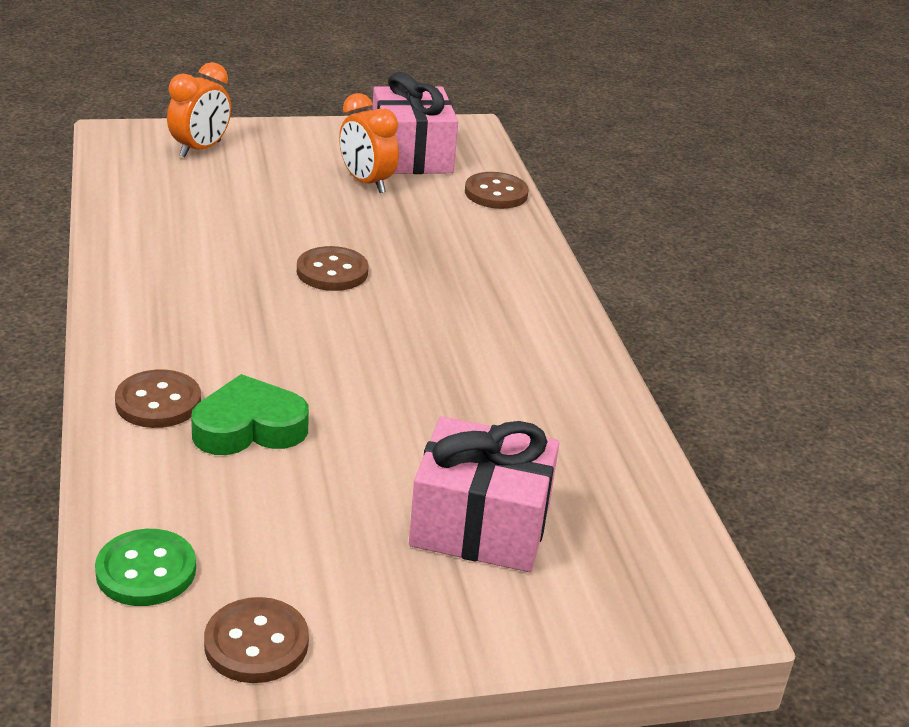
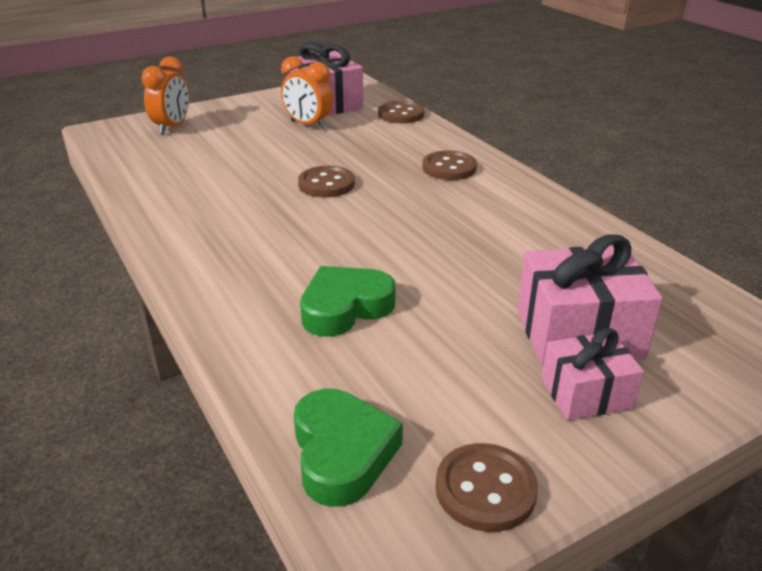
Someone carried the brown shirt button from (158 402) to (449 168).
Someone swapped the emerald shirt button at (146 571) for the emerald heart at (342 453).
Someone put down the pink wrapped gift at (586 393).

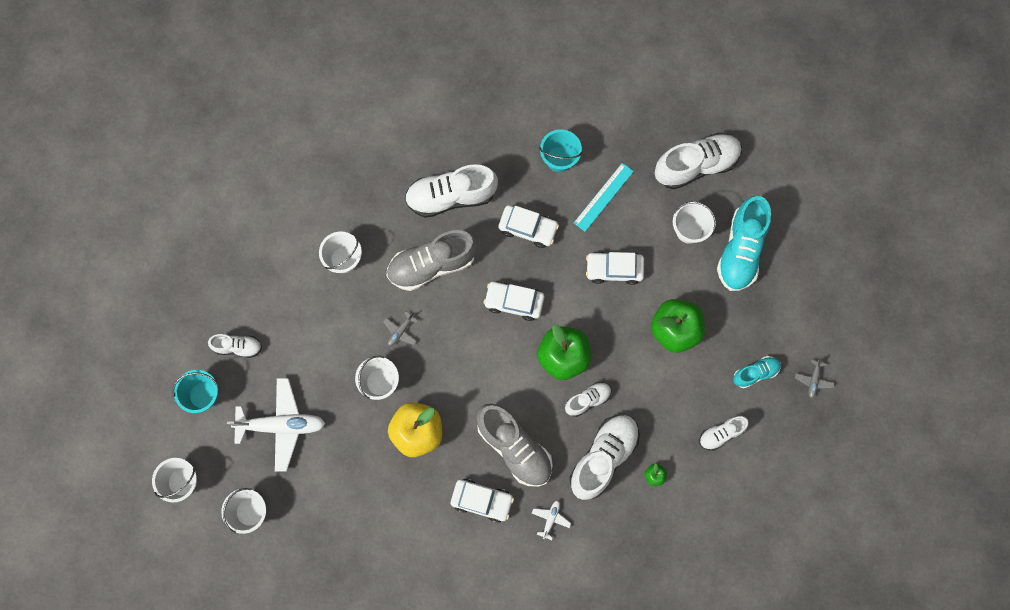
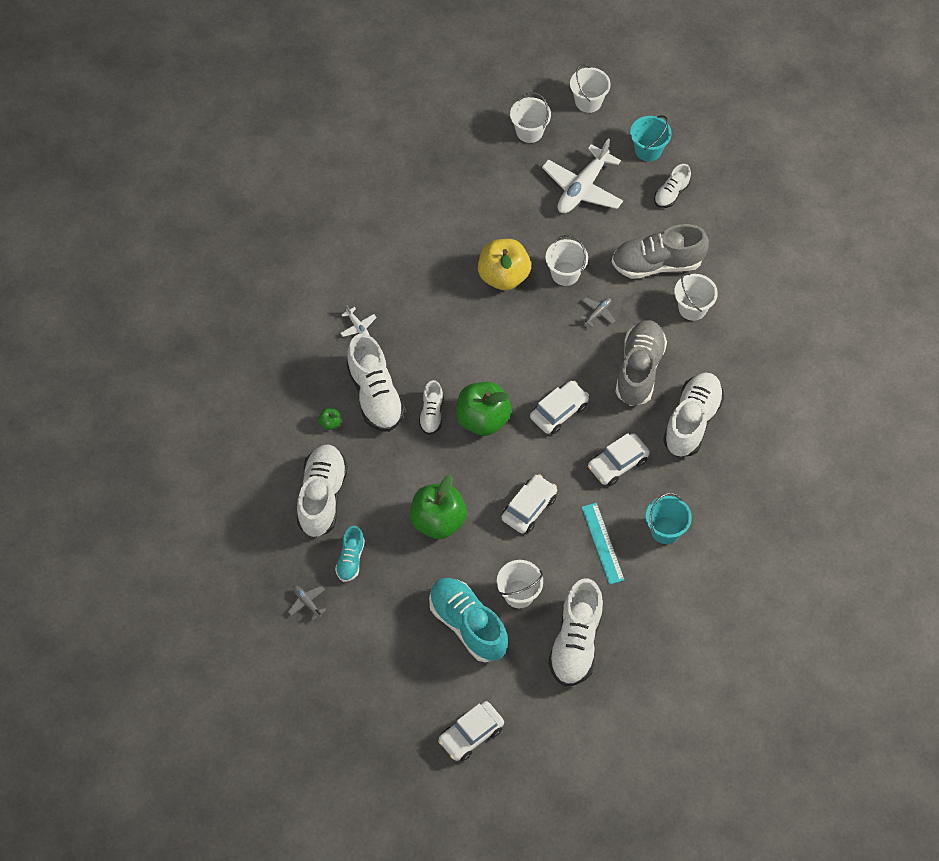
Someone rotated the gray aeroplane at (400 331) by 60 degrees clockwise.
Someone carried the gray lace-up shoe from (514 447) to (657 264).
Someone scaled the snow-white lace-up shoe at (721 434) by 1.87.
Someone carried the snow-white toy car from (482 501) to (471 734).

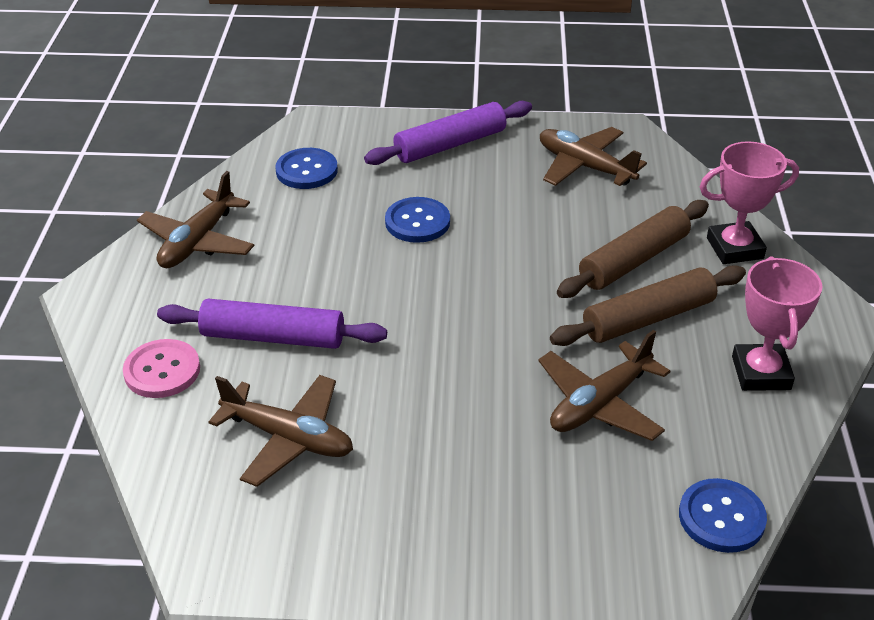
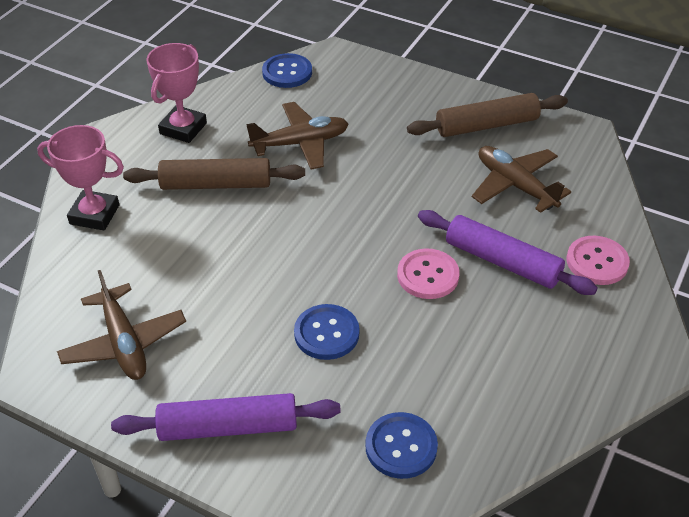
Someone took away the brown aeroplane at (198 242).
Someone carried the brown rolling pin from (633 260) to (487 125).
Someone put down the pink shirt button at (428 275).

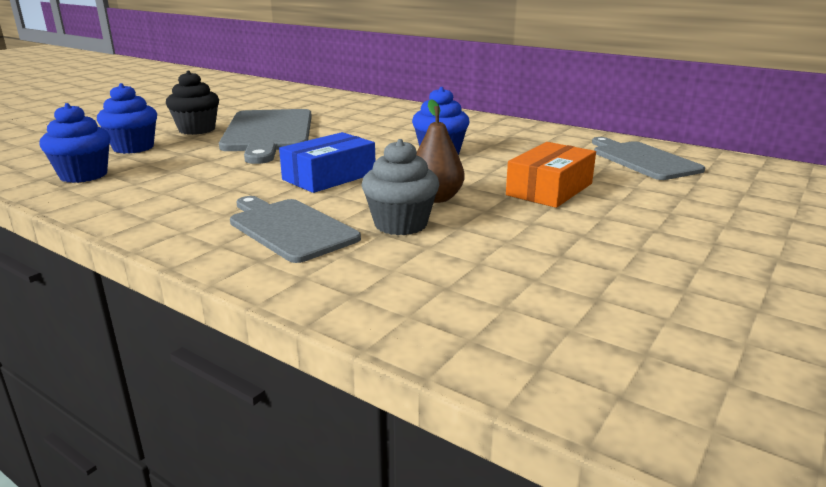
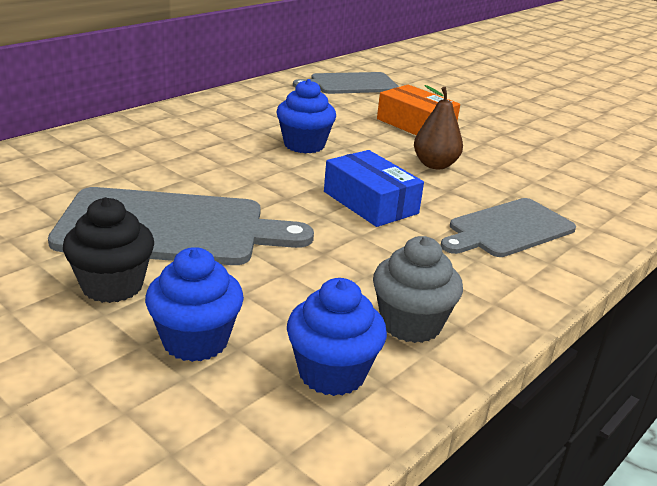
Someone carried the gray muffin from (400 224) to (411 324).

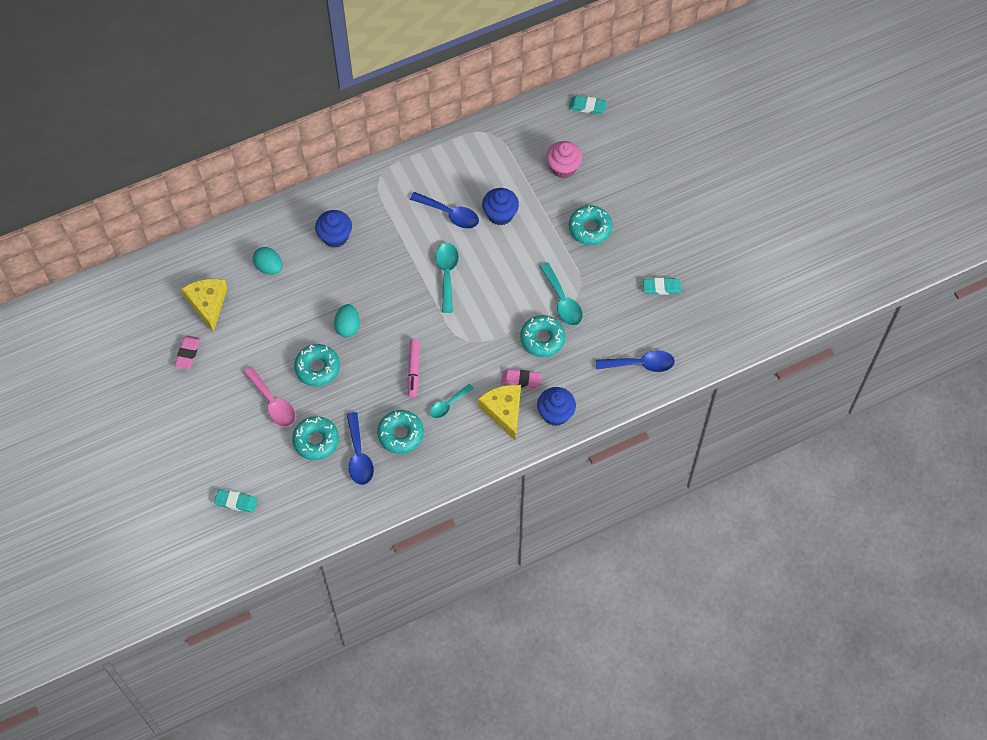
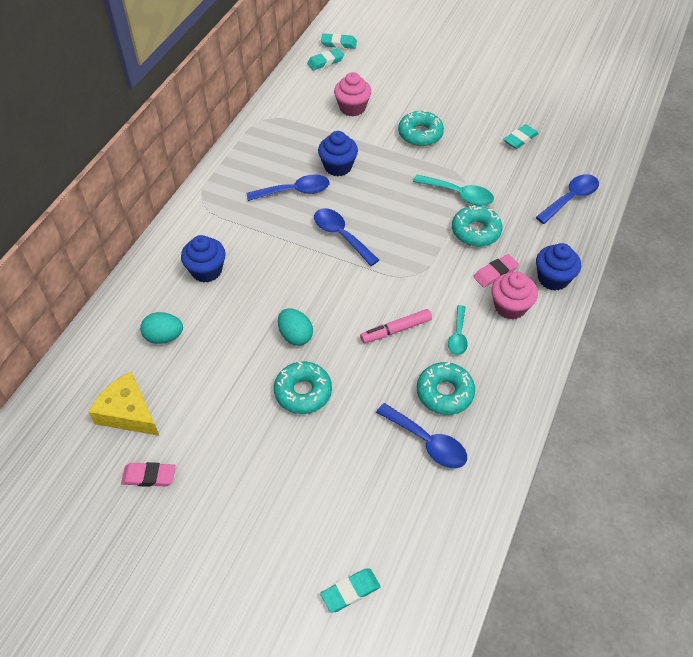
Someone repainted the turquoise tablespoon at (447 274), which became the royal blue tablespoon at (341 235).
Someone rotated the pink gum eraser at (188 353) by 60 degrees counterclockwise.
Someone rotated the pink marker pen at (413 370) by 105 degrees clockwise.
Someone took away the pink tablespoon at (272 403).
Someone swapped the golden cheese at (503 411) for the pink muffin at (510 307).
Someone took away the turquoise doughnut at (316 441).
Someone put down the turquoise gum eraser at (339 43).

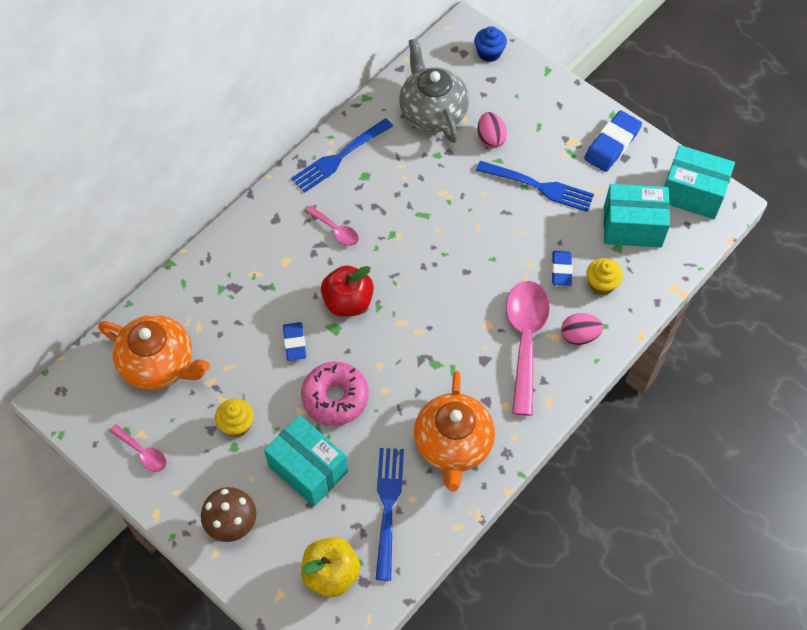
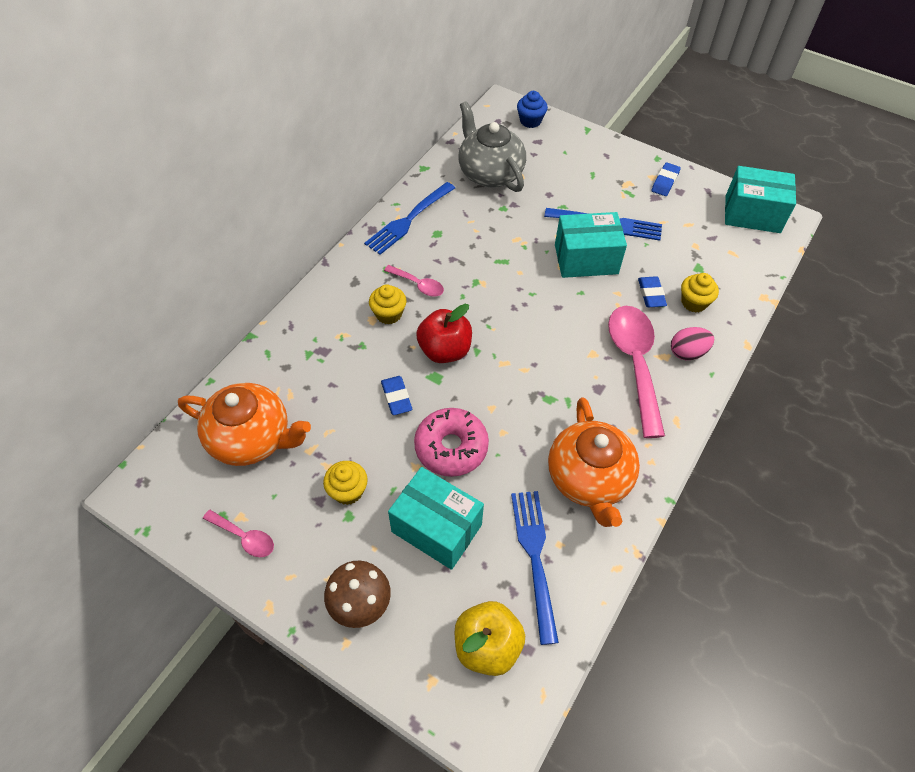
Someone scaled the royal blue gum eraser at (612 144) by 0.63.
Someone took away the pink toy egg at (490 138).
Someone carried the turquoise package from (632 227) to (586 259).
Someone put down the golden muffin at (389 314).

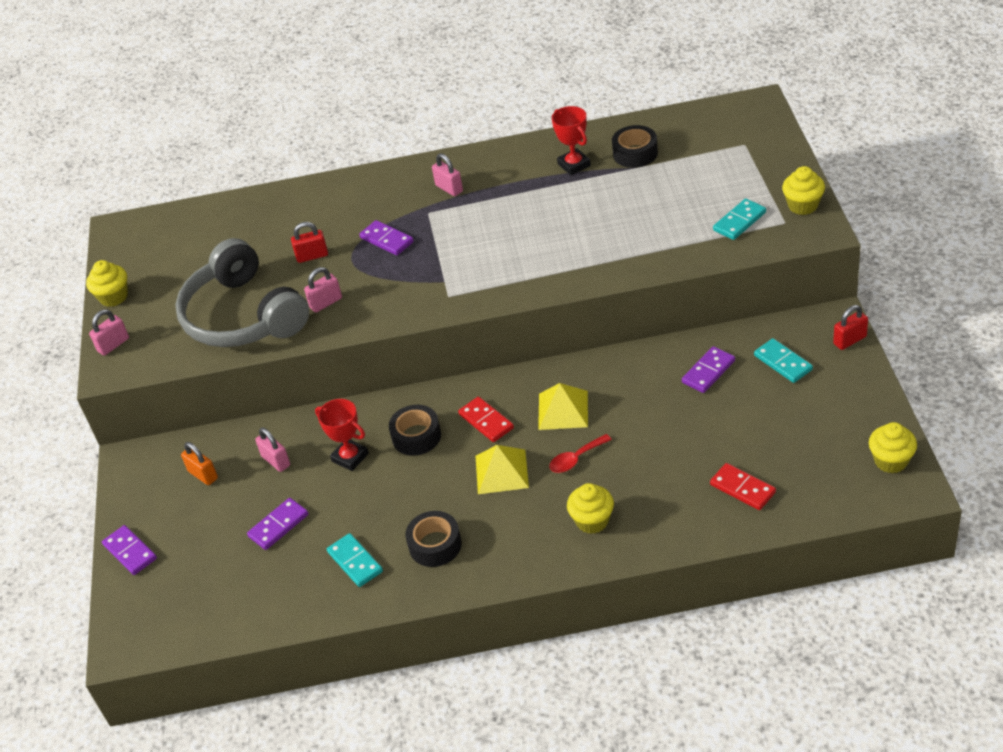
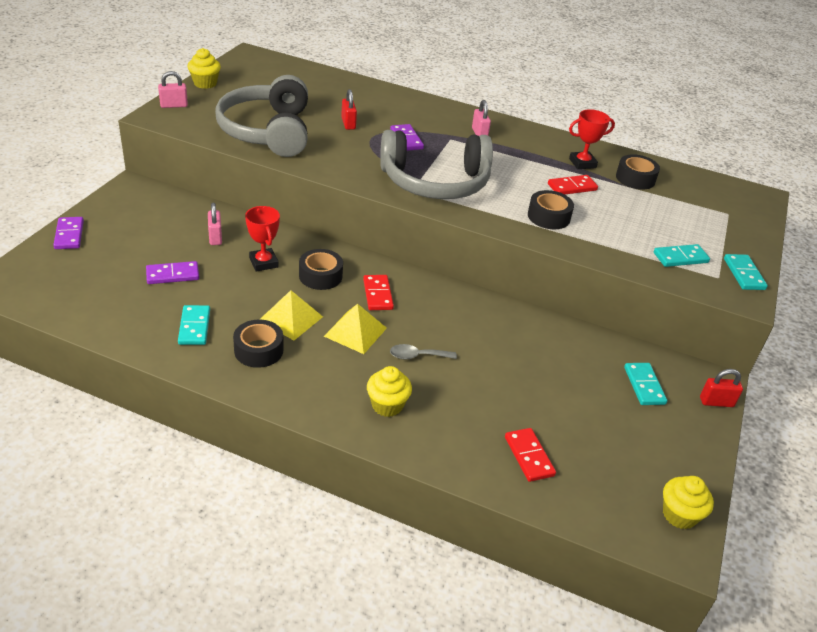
Someone rotated the red prize cup at (574 165) by 75 degrees clockwise.
Someone swapped the golden muffin at (803 205) for the turquoise domino piece at (744 274).
Someone rotated the red small lock at (312 256) by 60 degrees clockwise.
Someone took away the pink small lock at (326 303).
Someone took away the violet domino piece at (708 371).
Someone carried the golden pyramid from (563 410) to (290 318).
Someone repainted the red tablespoon at (576 459), which became the gray tablespoon at (417 356).
Someone took away the orange small lock at (203 475).
Someone put down the gray headset at (435 182).
Someone put down the red domino piece at (572 187).
Someone put down the black sticky tape at (548 217).

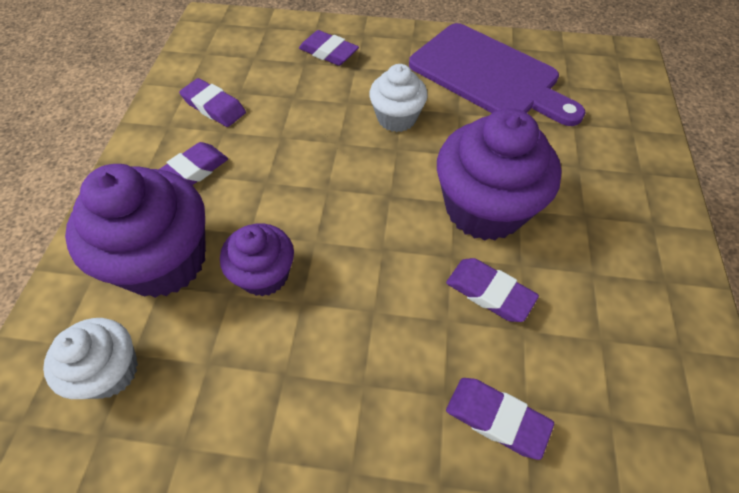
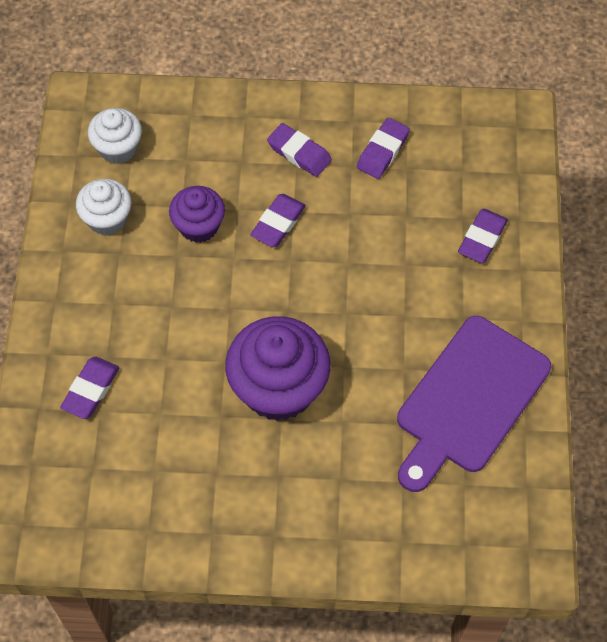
Someone carried the snow-white muffin from (396 118) to (107 219).
Someone took away the violet muffin at (164 260).
Someone carried the violet gum eraser from (489 292) to (278 223).

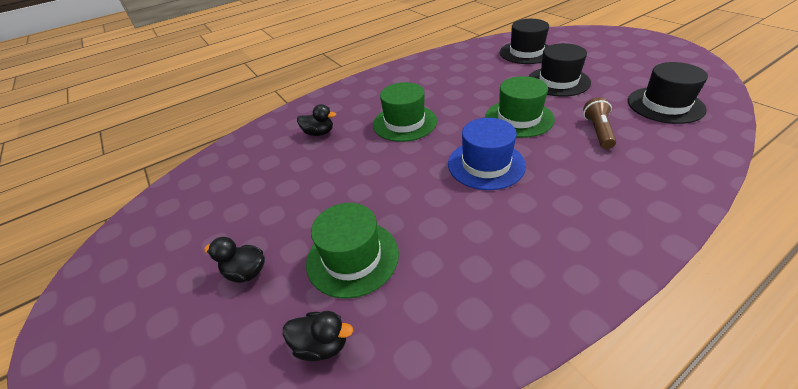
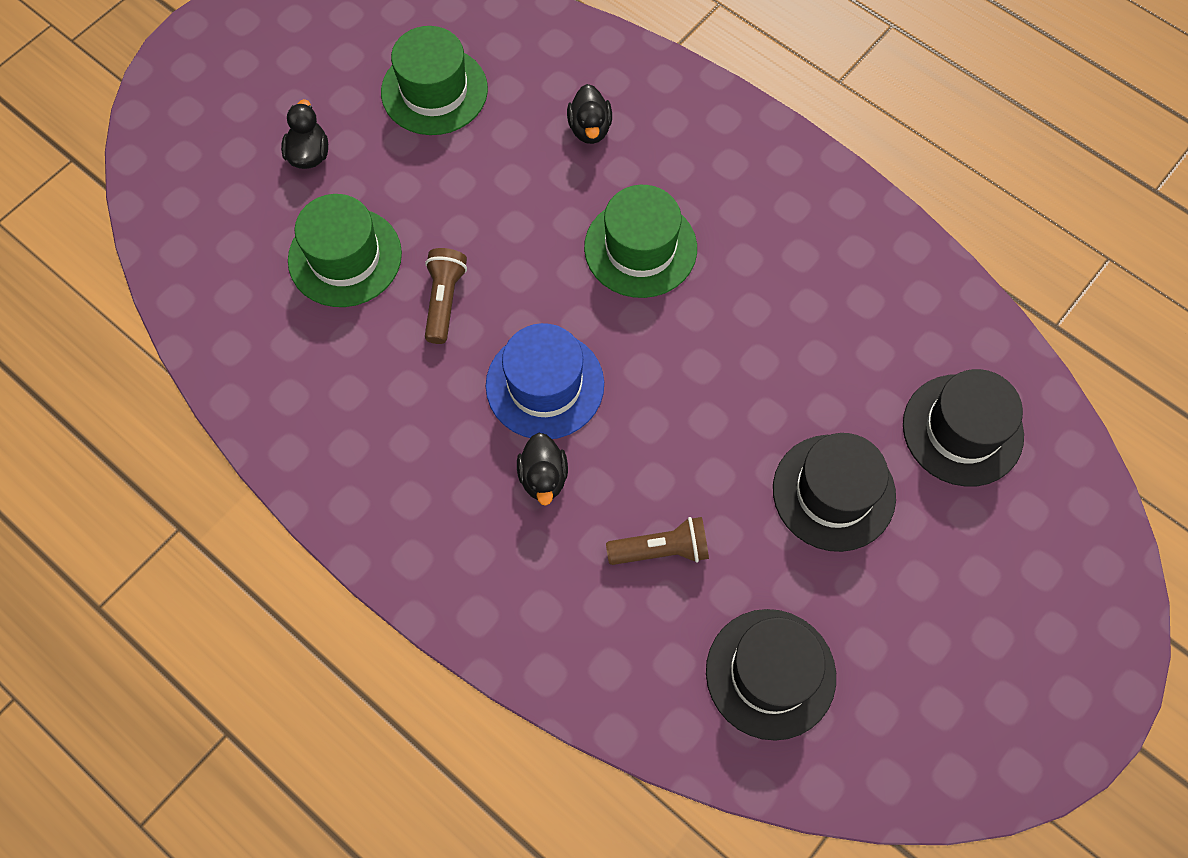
Someone carried the emerald top hat from (519 118) to (434 91).
Someone carried the black rubber duck from (322 344) to (543 477).
Someone put down the brown pocket torch at (444 300).

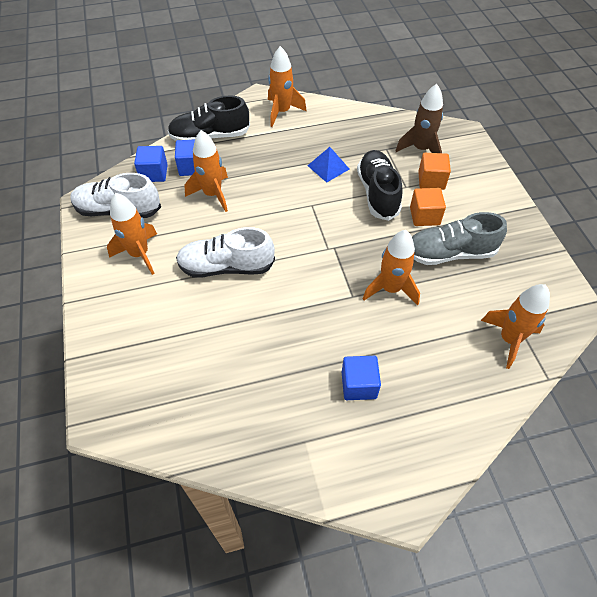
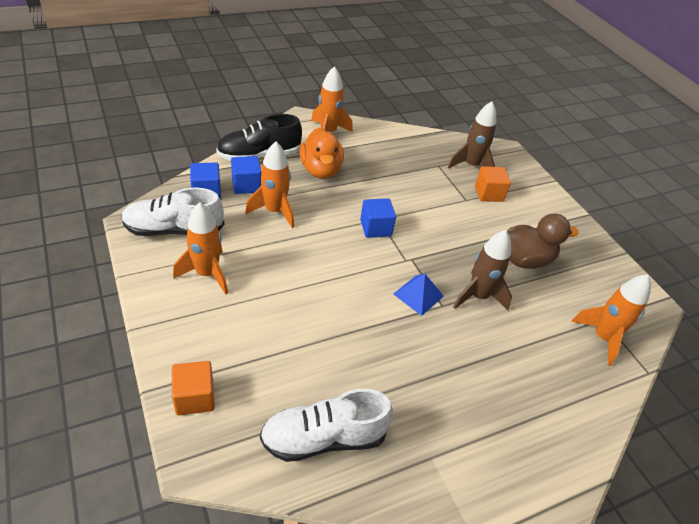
Someone carried the royal blue pyramid from (328 167) to (418 295).
Someone took away the black lace-up shoe at (377 193).
Someone carried the orange cube from (424 216) to (195 397).
Someone swapped the gray lace-up shoe at (450 253) for the brown rubber duck at (524 260).
Someone carried the snow-white lace-up shoe from (226 267) to (324 438).
Someone repainted the orange spaceship at (390 289), which became the brown spaceship at (478 296).
Someone carried the royal blue cube from (359 385) to (375 228).
Someone put down the orange rubber duck at (320 170).

